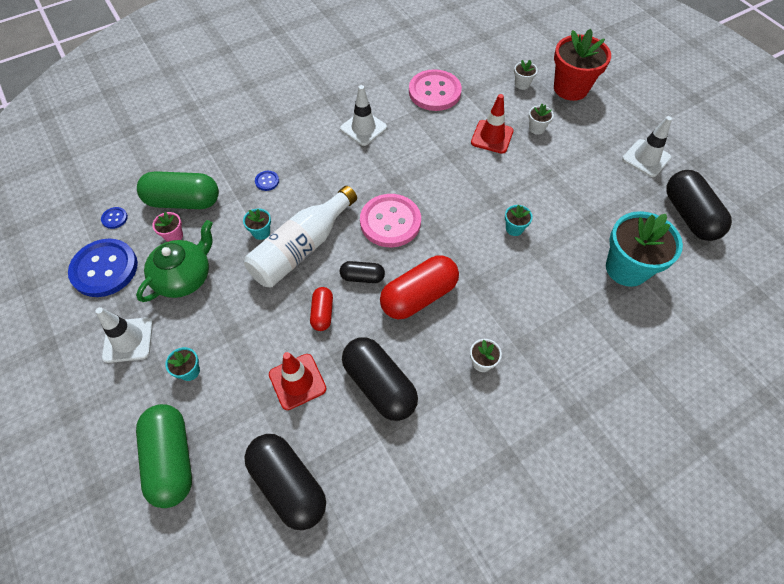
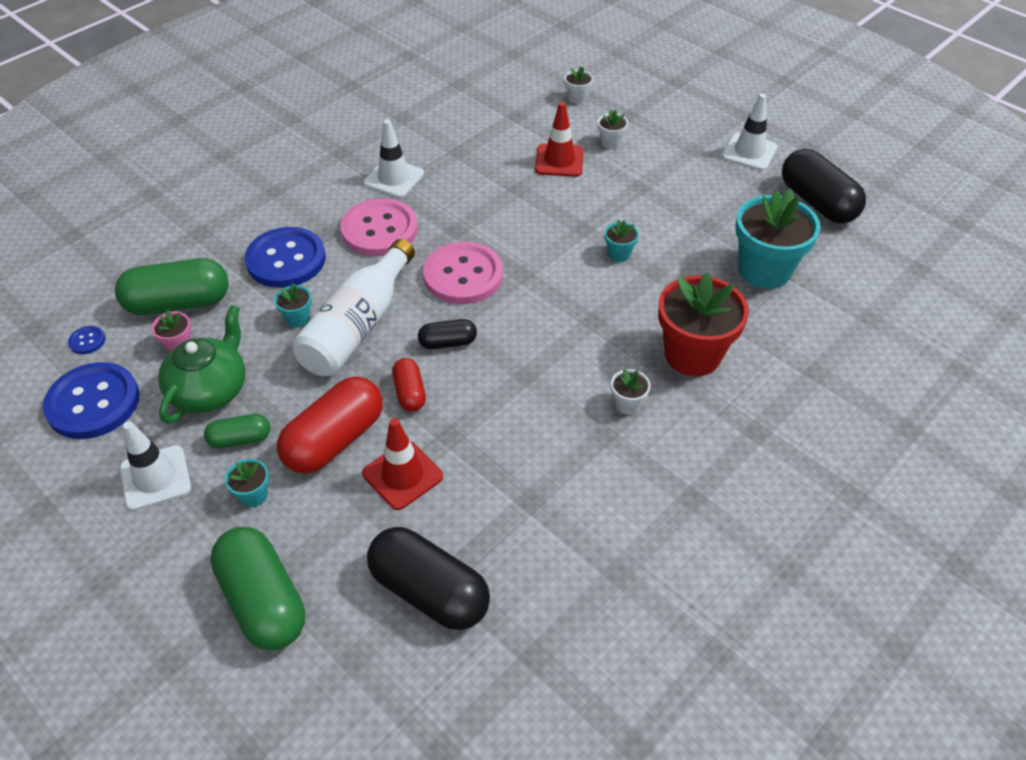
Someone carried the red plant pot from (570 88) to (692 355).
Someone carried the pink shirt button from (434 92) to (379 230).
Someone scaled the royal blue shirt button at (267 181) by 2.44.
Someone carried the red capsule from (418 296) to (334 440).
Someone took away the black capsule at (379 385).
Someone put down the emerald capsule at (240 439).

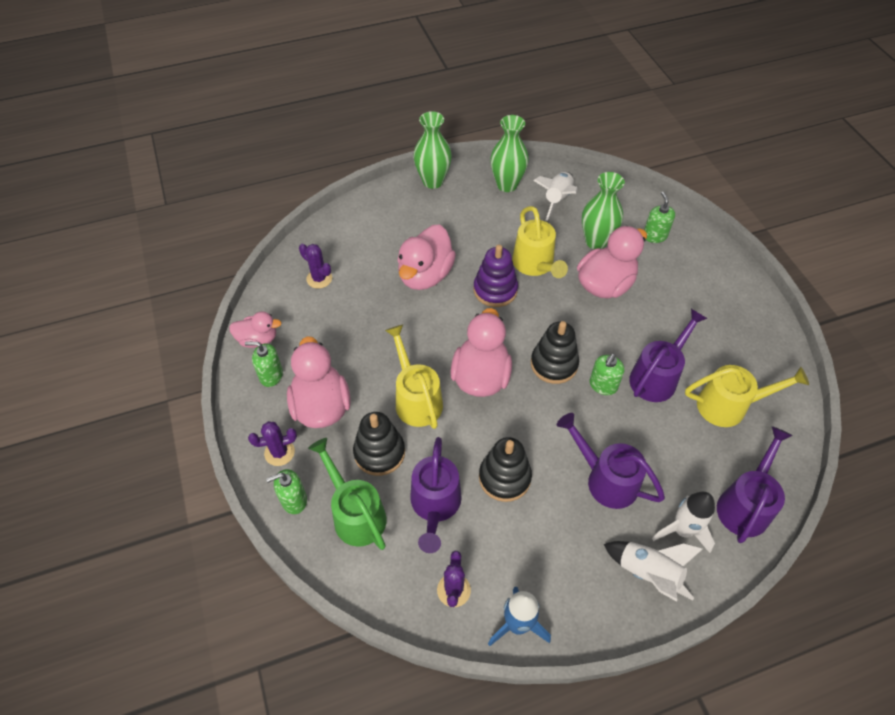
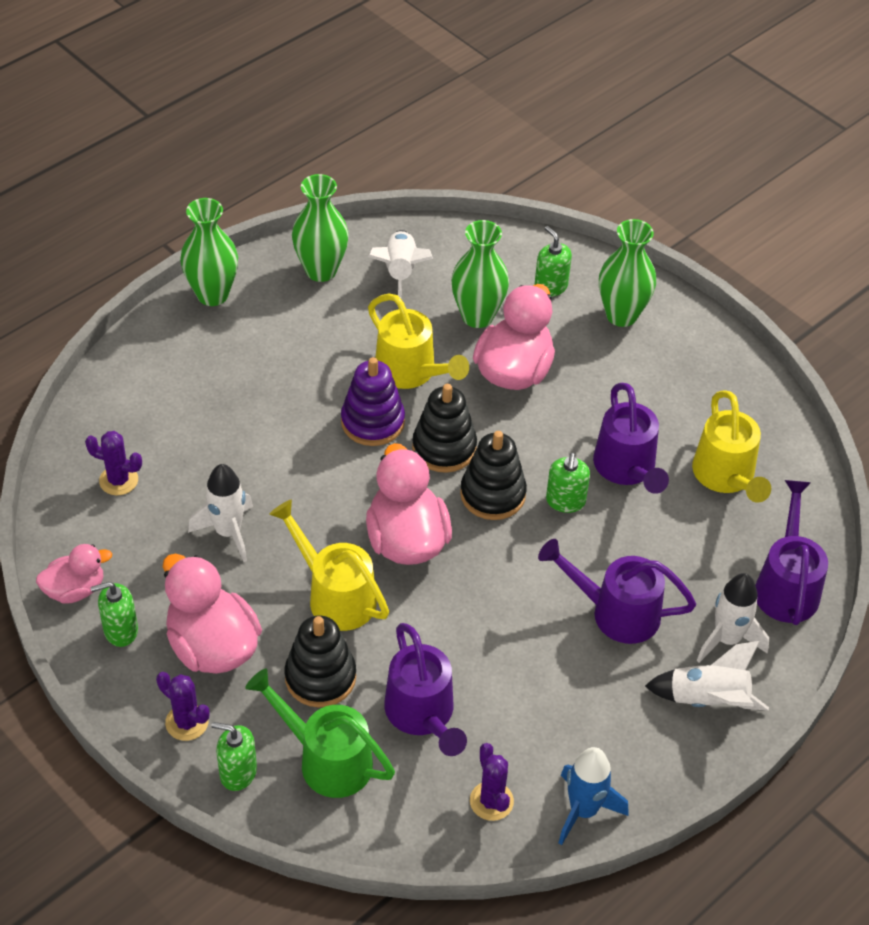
Someone took away the pink rubber duck at (425 275).
Someone rotated the violet watering can at (657 376) by 150 degrees clockwise.
Someone rotated the golden watering can at (729 406) by 105 degrees clockwise.
Someone rotated the violet prickly plant at (279 452) by 75 degrees clockwise.
Someone carried the black ring stacker from (504 477) to (444 448).
Someone rotated the emerald pump bottle at (294 500) by 60 degrees clockwise.
Someone put down the emerald flower vase at (621 315).
Someone put down the snow-white spaceship at (228 532).

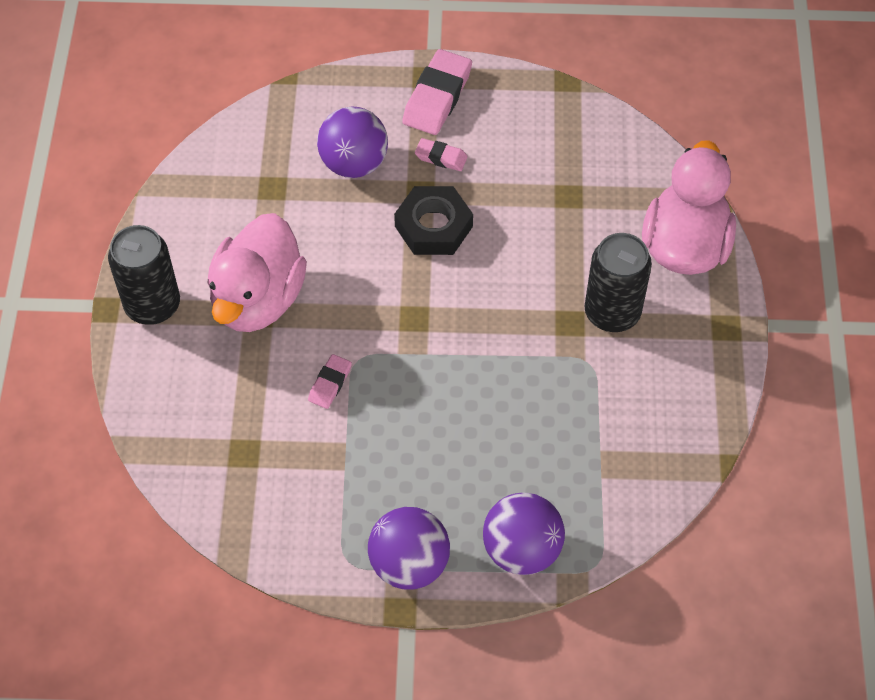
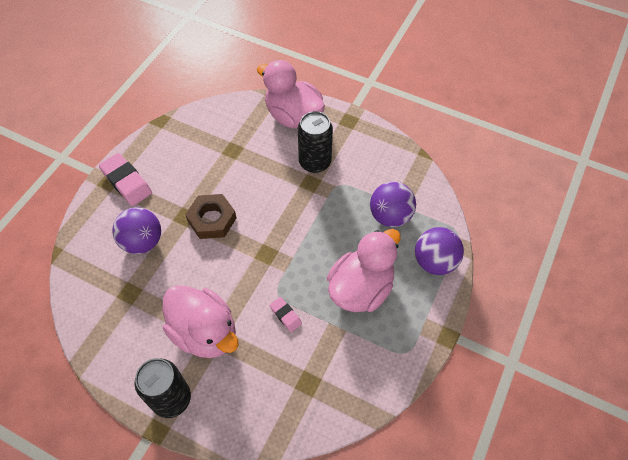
Someone took away the pink gum eraser at (441 157).
Someone repainted the black hex nut at (433 226), which became the brown hex nut at (212 219).
Someone carried the violet ball from (409 564) to (390 216).
Someone put down the pink rubber duck at (361 288).

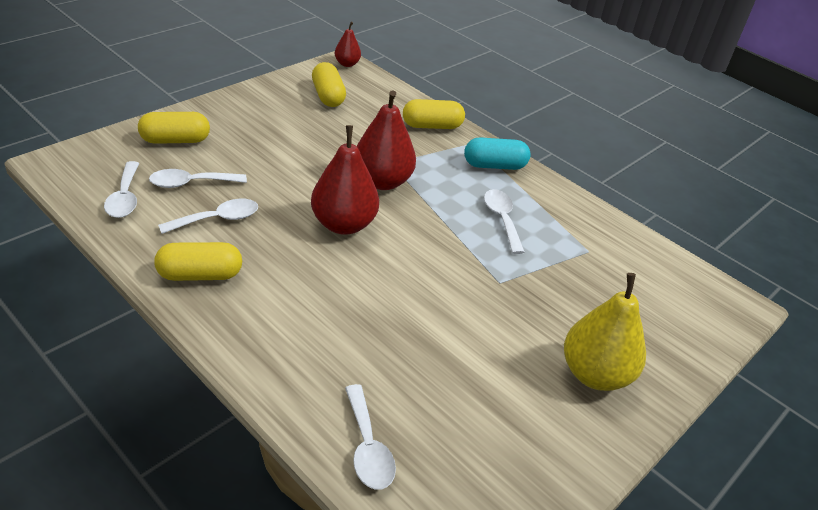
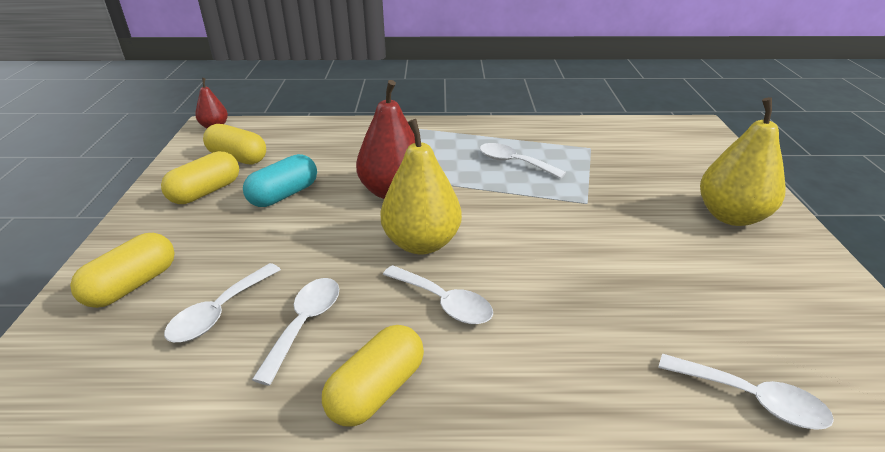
Someone carried the golden capsule from (432 126) to (206 192).
Someone repainted the red pear at (343 224), which became the golden pear at (421 243).
Someone carried the turquoise capsule from (494 166) to (284 195).
Someone carried the snow-white tablespoon from (125 198) to (444 302).

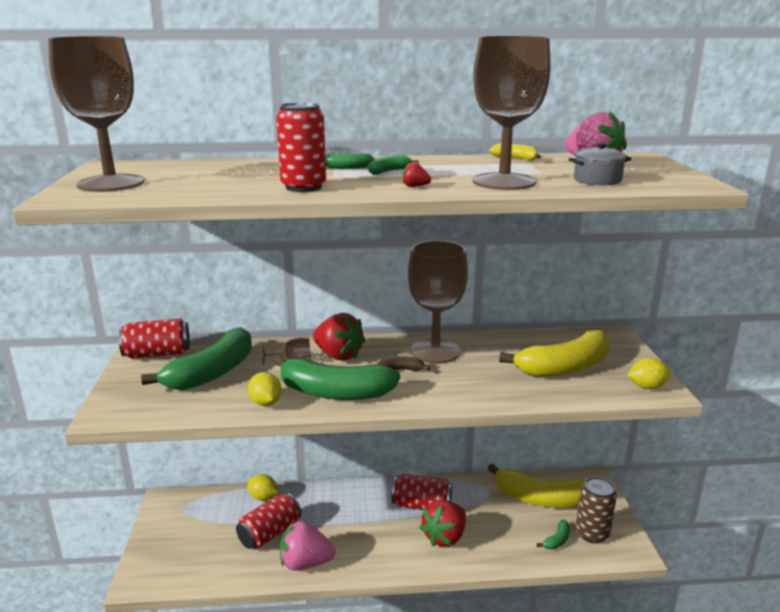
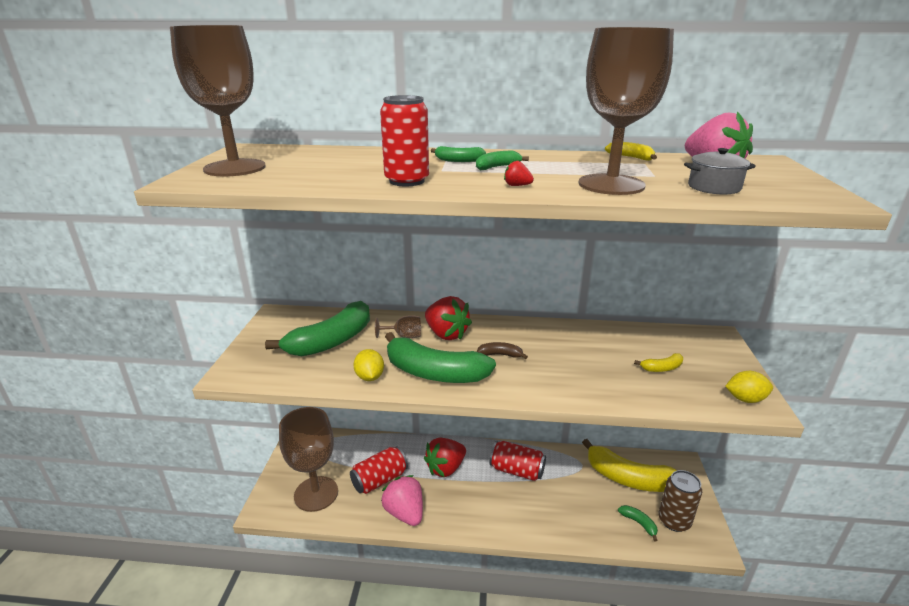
Someone carried the brown chalice from (435 351) to (316 493).
Someone took away the red tin at (157 354).
Someone scaled the golden banana fruit at (565 367) by 0.42.
Someone took away the golden toy lemon at (263 497).
Someone carried the red toy strawberry from (445 537) to (445 468).
Someone rotated the emerald banana fruit at (557 540) by 90 degrees counterclockwise.
Someone rotated the pink toy strawberry at (305 563) by 45 degrees clockwise.

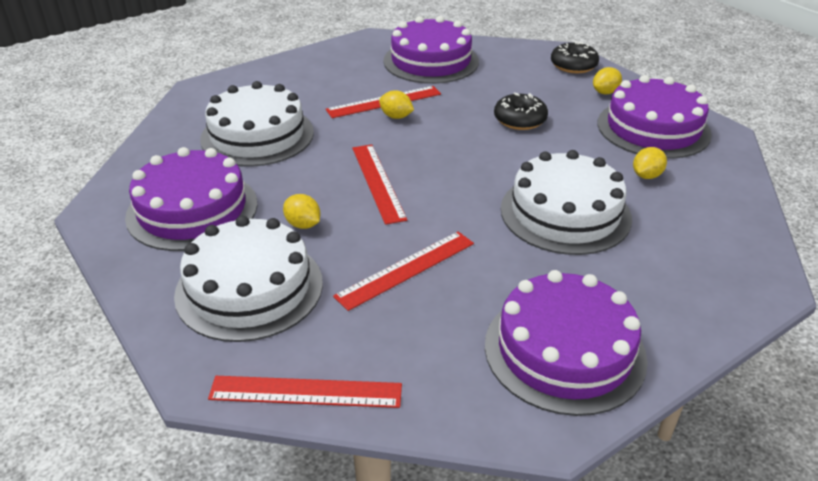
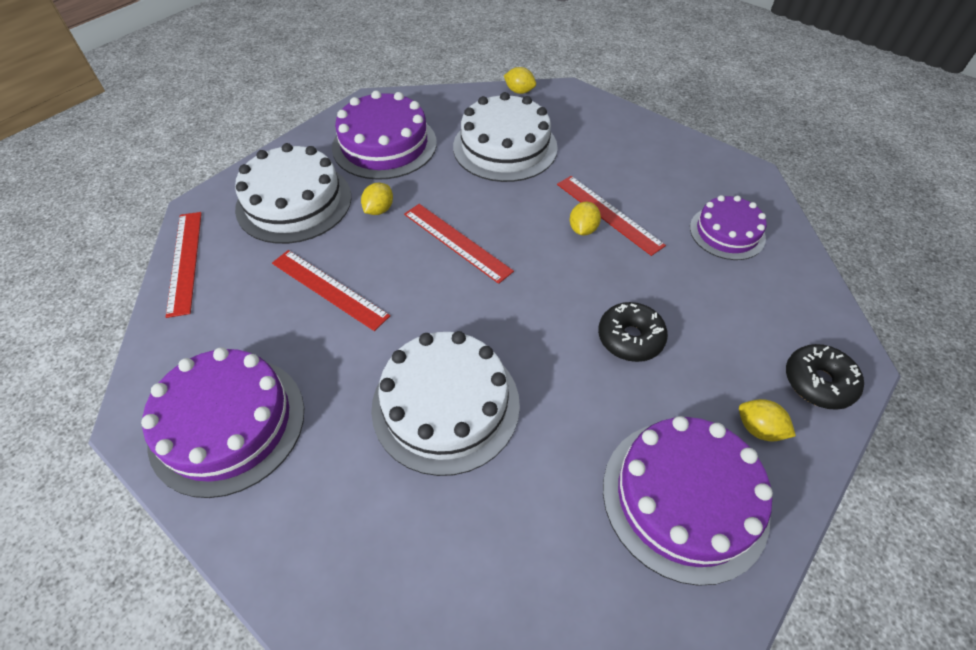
Someone scaled the violet layer cake at (431 61) by 0.62.
Someone rotated the red straightedge at (378 182) by 75 degrees clockwise.
Someone carried the golden toy lemon from (646 176) to (519 91).

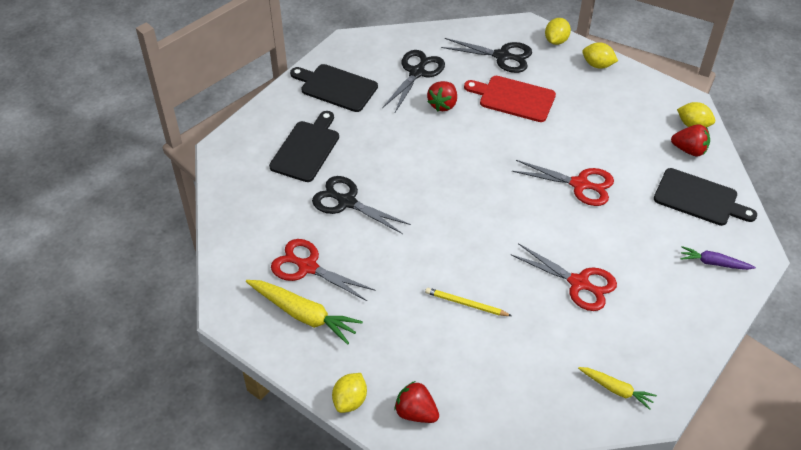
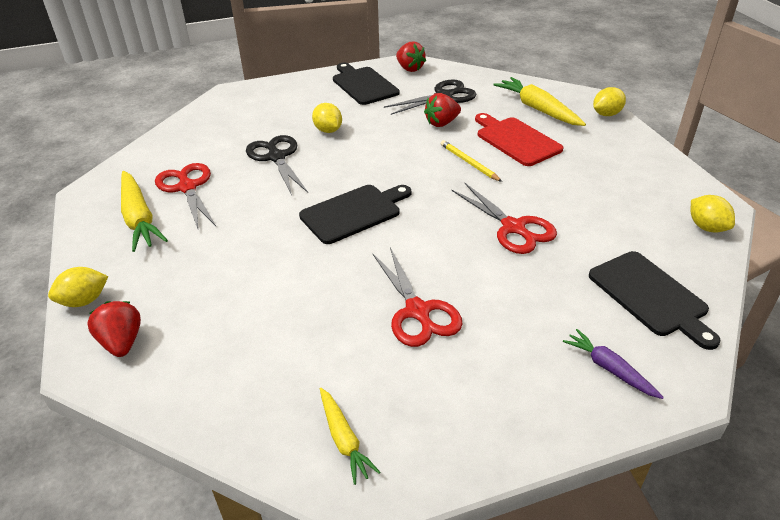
Someone swapped the black scissors at (502 56) for the golden carrot at (538 109).
Someone carried the golden toy lemon from (597 65) to (328 130).
Someone carried the black chopping board from (306 149) to (354 212).
Someone carried the red toy strawberry from (689 150) to (409 68).
Someone carried the golden pencil from (466 304) to (469 163).

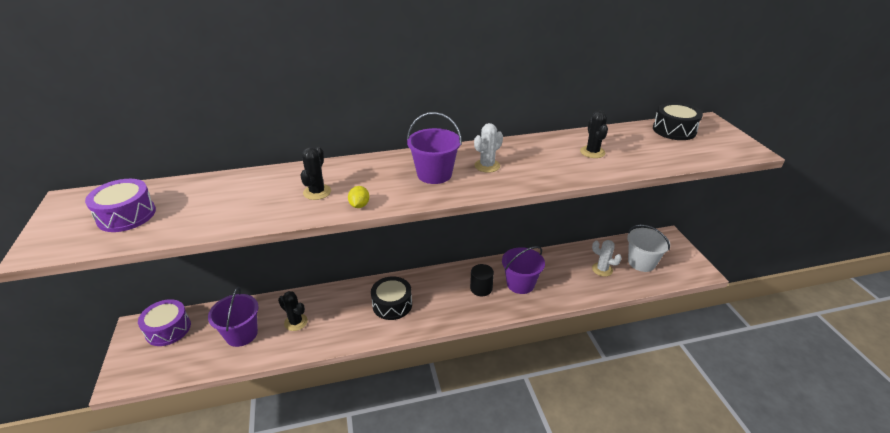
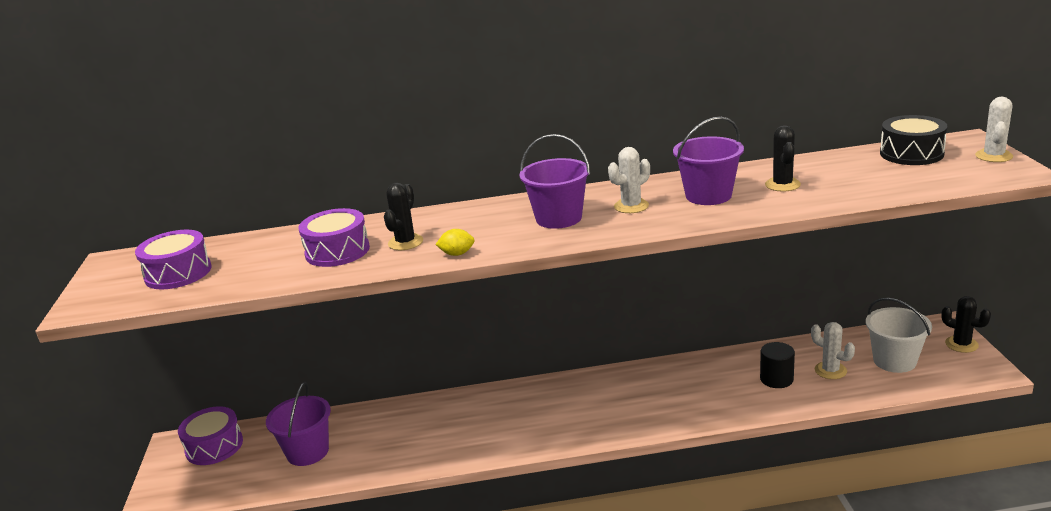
Someone rotated the golden toy lemon at (359 205) by 75 degrees clockwise.
Someone carried the violet pail from (520 284) to (708 195).
Someone carried the black solid cylinder from (481 288) to (776 379).
Someone took away the black snare drum at (392 304).
Someone carried the black prickly plant from (296 322) to (961 344).
Someone put down the snow-white prickly plant at (993 156).
Someone put down the violet snare drum at (337 251).

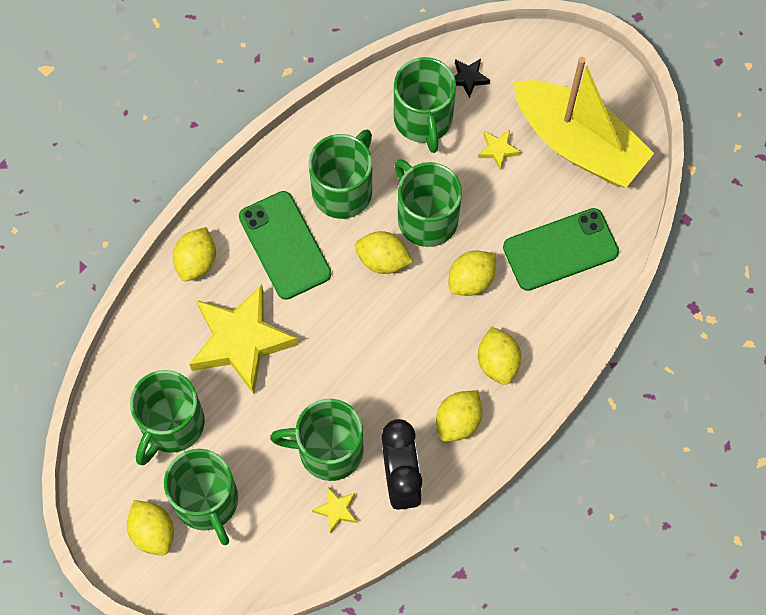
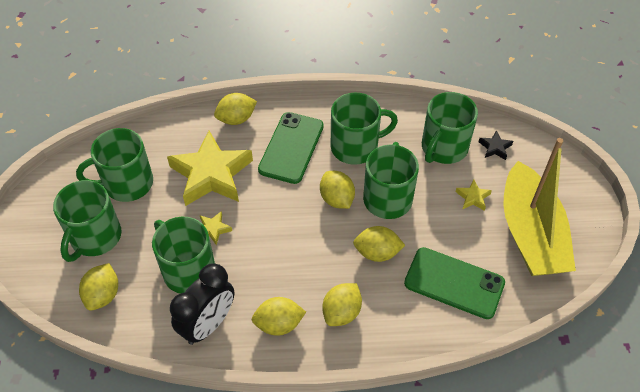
Someone carried the golden star shape from (336 510) to (213 229).
Someone carried the golden toy lemon from (153 532) to (103 295).

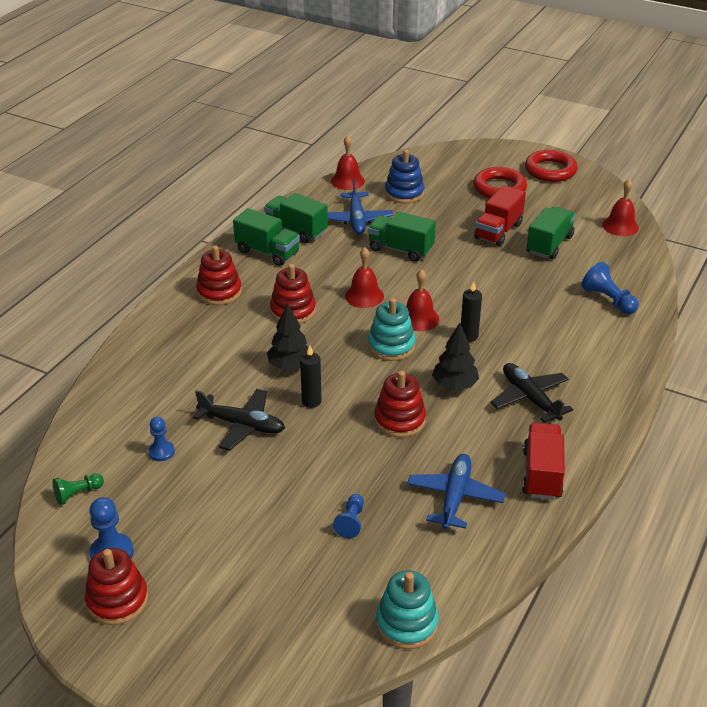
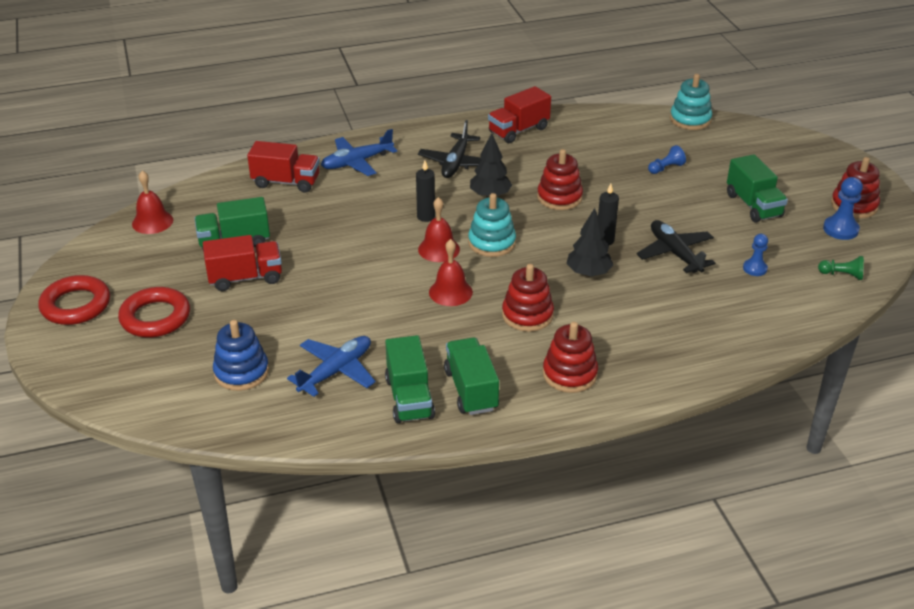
Someone took away the red school bell at (347 181).
Someone carried the emerald lorry from (400 249) to (753 205).
Someone swapped the royal blue chess pawn at (608 300) for the red lorry at (286 182).
Someone carried the royal blue aeroplane from (455 497) to (356 162).

